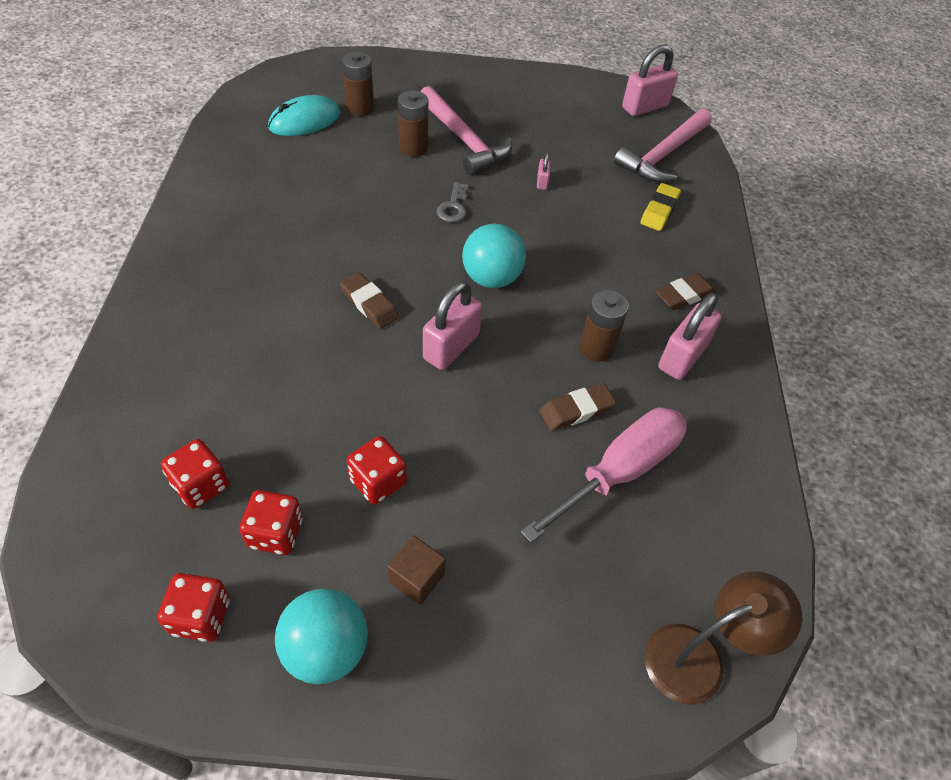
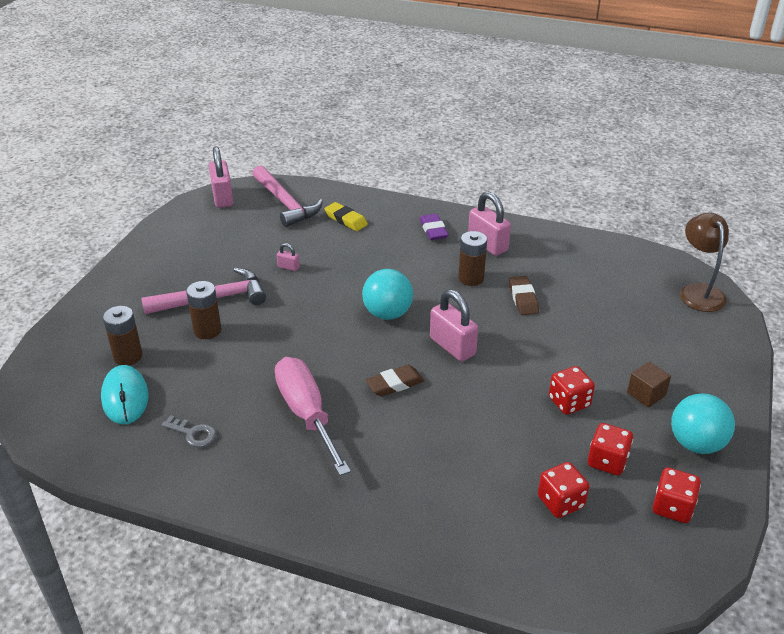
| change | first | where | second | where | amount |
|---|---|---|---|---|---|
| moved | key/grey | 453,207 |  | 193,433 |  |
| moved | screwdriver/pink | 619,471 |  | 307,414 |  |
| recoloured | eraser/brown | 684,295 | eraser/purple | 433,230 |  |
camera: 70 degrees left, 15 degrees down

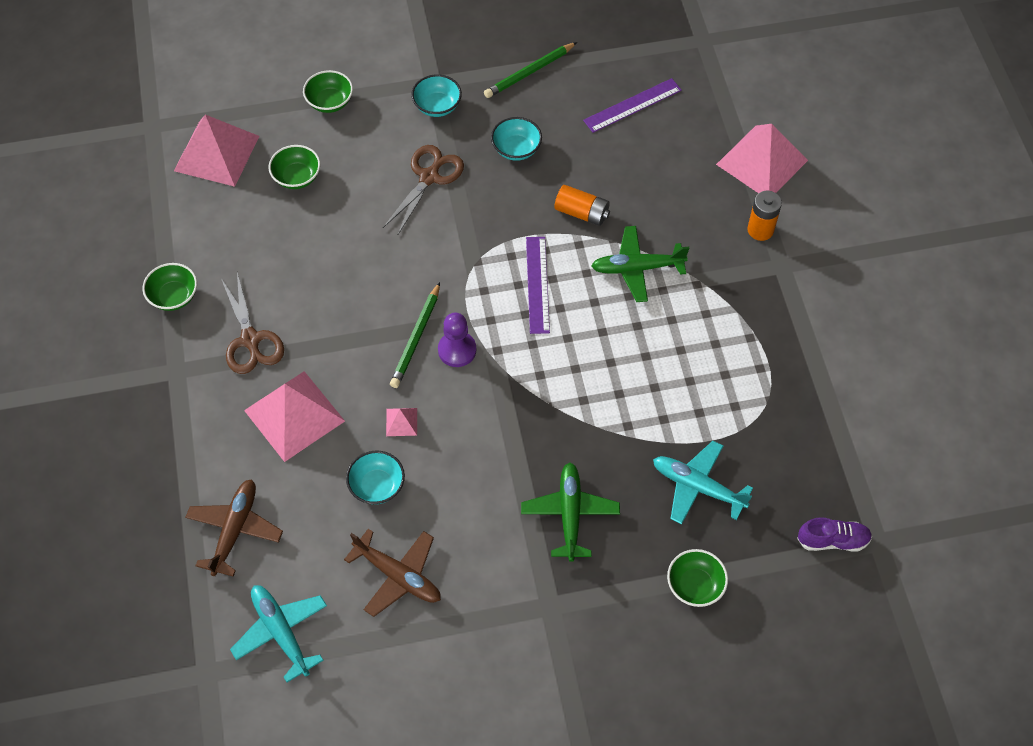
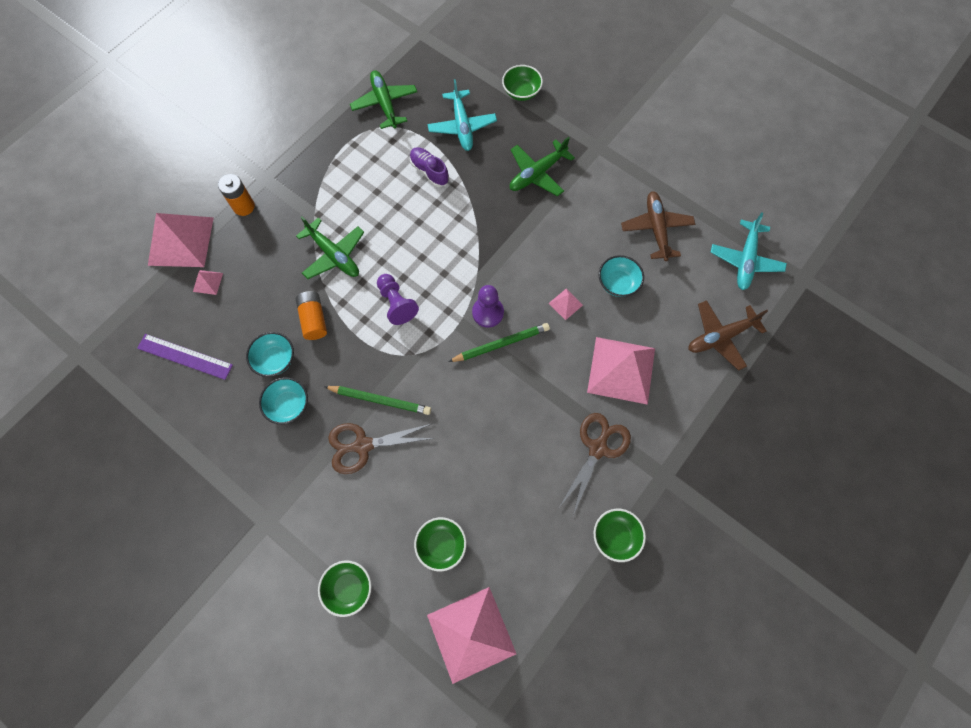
| change | first | where | second | where | amount |
|---|---|---|---|---|---|
| moved | bowl/turquoise | 437,106 |  | 275,360 |  |
| moved | pencil/green | 529,72 |  | 380,400 |  |
| replaced | ruler/purple | 537,284 | pawn/purple | 396,303 |  |
| moved | shoe/purple | 832,540 |  | 429,171 |  |
| added |  |  | pyramid/pink | 208,282 |  |
| added |  |  | plane/green | 385,103 |  |
camera: 130 degrees left, 10 degrees up

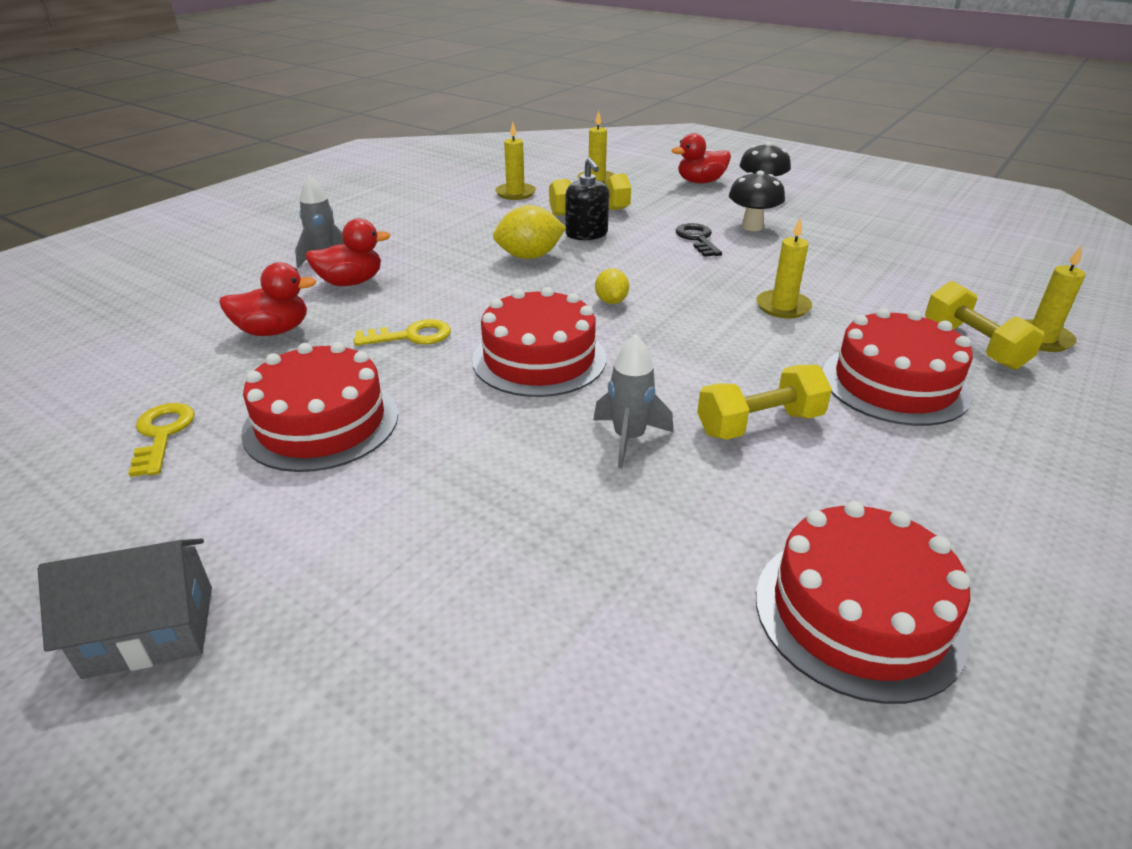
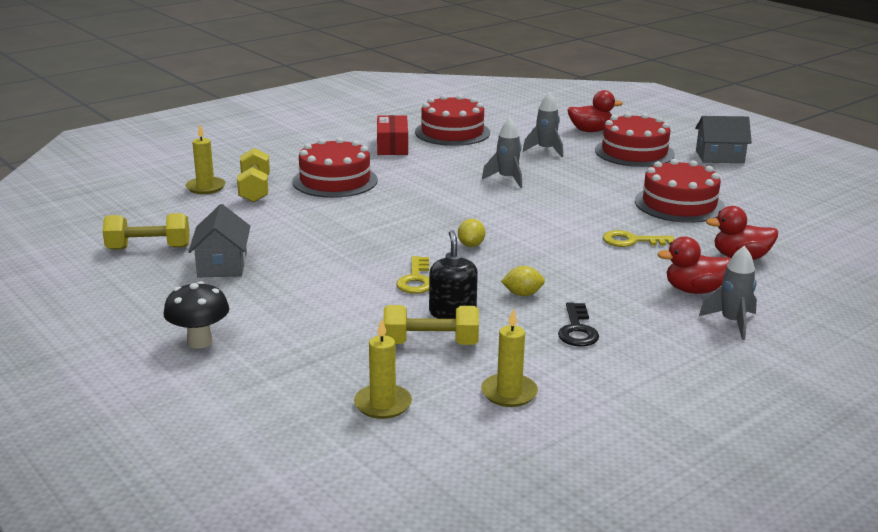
| change | first | where | second | where | amount |
|---|---|---|---|---|---|
| moved | key/yellow | 162,434 |  | 416,280 |  |
| moved | cake/red | 539,359 |  | 634,152 |  |
| resized | lemon/yellow | 529,256 |  | 522,294 | x0.59 |
| moved | duck/red | 700,182 |  | 590,131 |  |
| moved | key/black | 697,239 |  | 577,330 |  |
| moved | dumbbell/yellow | 759,424 |  | 148,248 |  |
| removed | mushroom/black | 752,227 |  |  |  |
| removed | candle/yellow | 783,307 |  |  |  |
| added |  |  | house/grey | 222,265 |  |
| added |  |  | box/red | 392,146 |  |
| added |  |  | rocket/grey | 545,150 |  |
camera: 165 degrees left, 10 degrees down

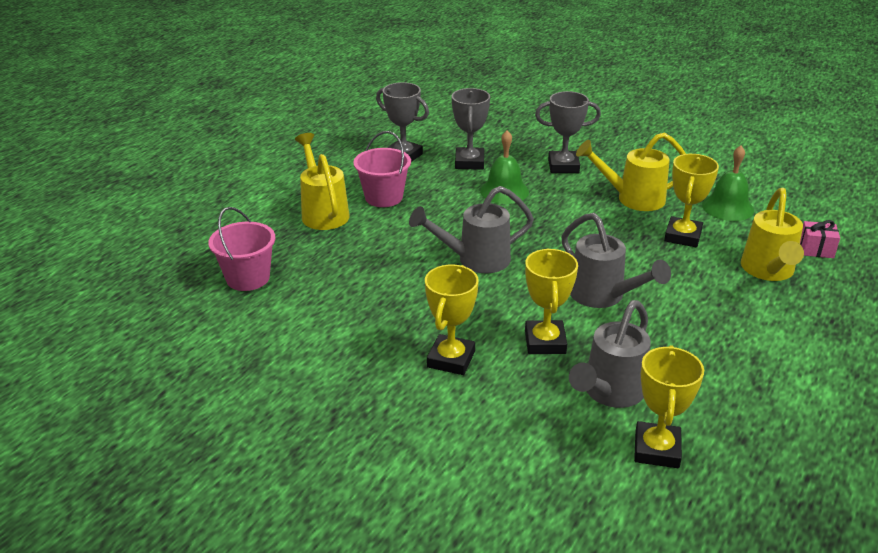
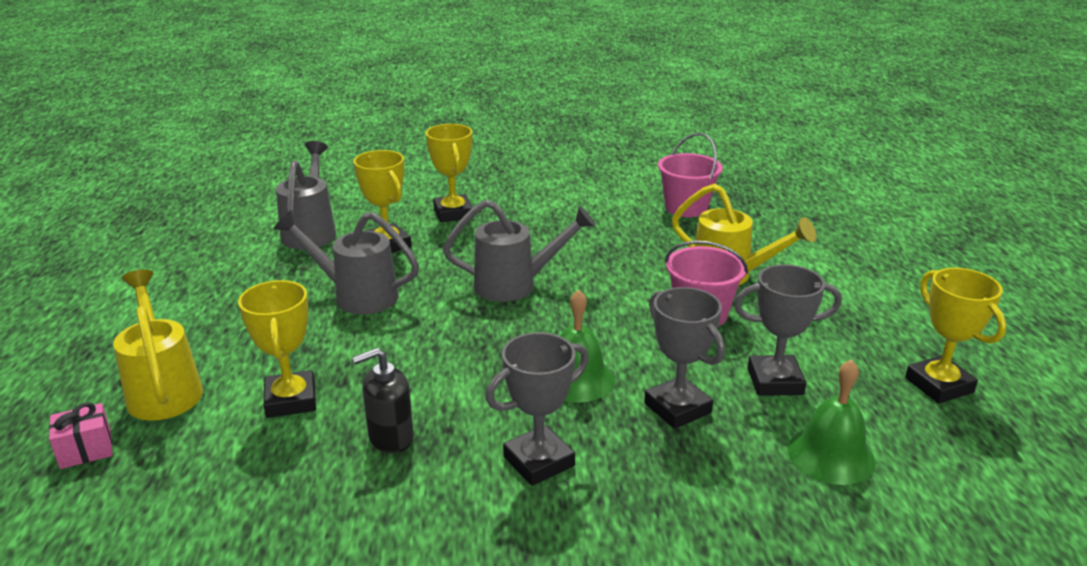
| change | first | where | second | where | amount |
|---|---|---|---|---|---|
| turned | watering can/grey | 475,260 |  | 516,285 | 45 degrees clockwise |
| replaced | watering can/yellow | 632,198 | soap dispenser/black | 390,438 |  |
| moved | trophy/yellow | 656,449 |  | 939,385 |  |
| moved | bell/green | 728,207 |  | 831,455 |  |
camera: 145 degrees right, 5 degrees down

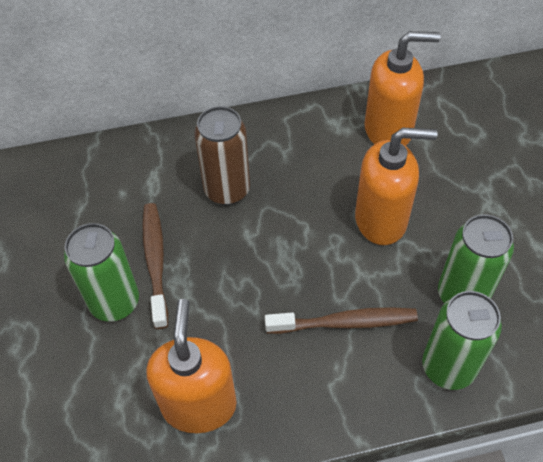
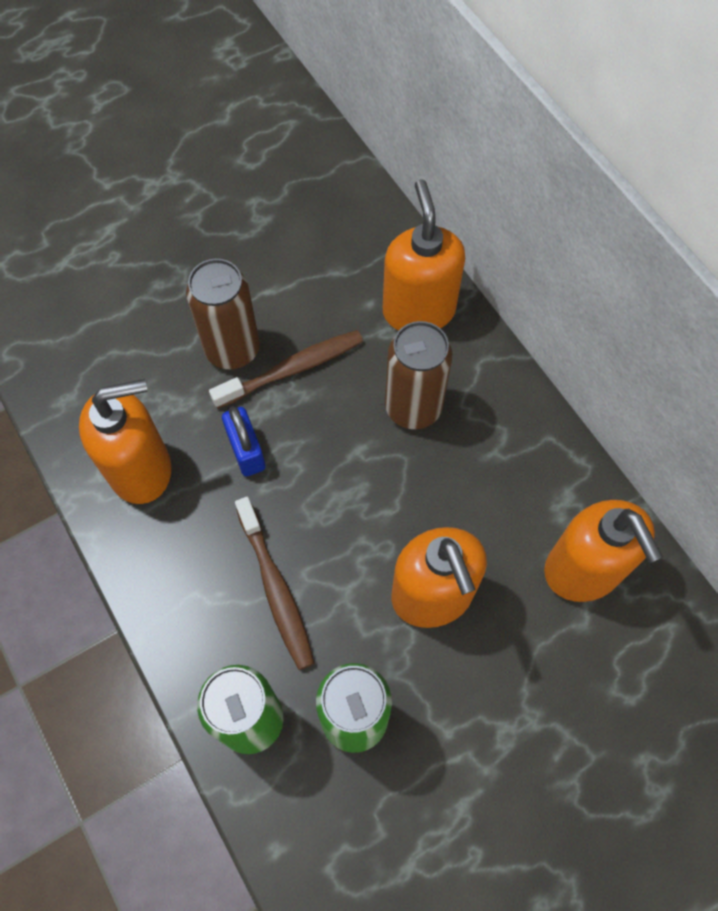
| change | first | where | second | where | amount |
|---|---|---|---|---|---|
| recoloured | can/green | 115,302 | can/brown | 232,350 |  |
| added |  |  | padlock/blue | 246,451 |  |
| added |  |  | soap dispenser/orange | 418,310 |  |
camera: 70 degrees right, 10 degrees up

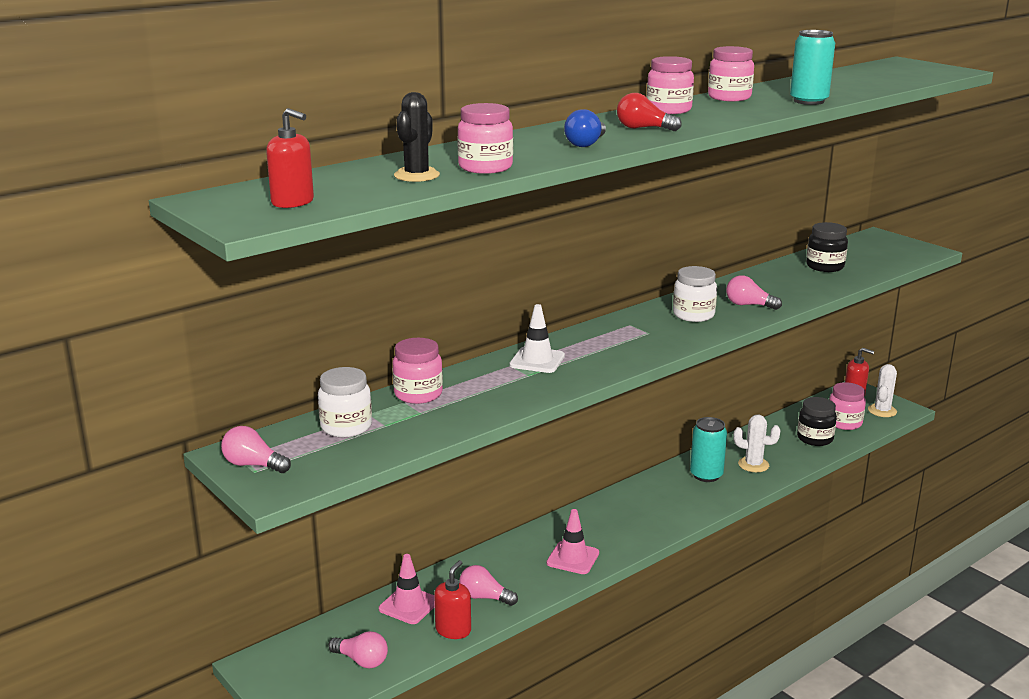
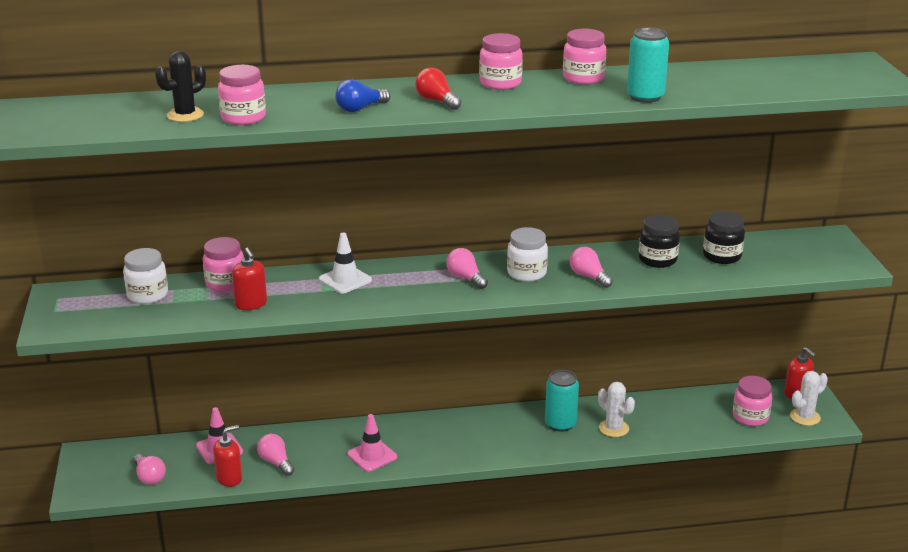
| change | first | where | second | where | amount |
|---|---|---|---|---|---|
| moved | light bulb/pink | 253,465 |  | 466,278 |  |
| moved | soap dispenser/red | 293,202 |  | 251,304 |  |
| moved | jar/black | 815,438 |  | 657,260 |  |
camera: 30 degrees right, 5 degrees up

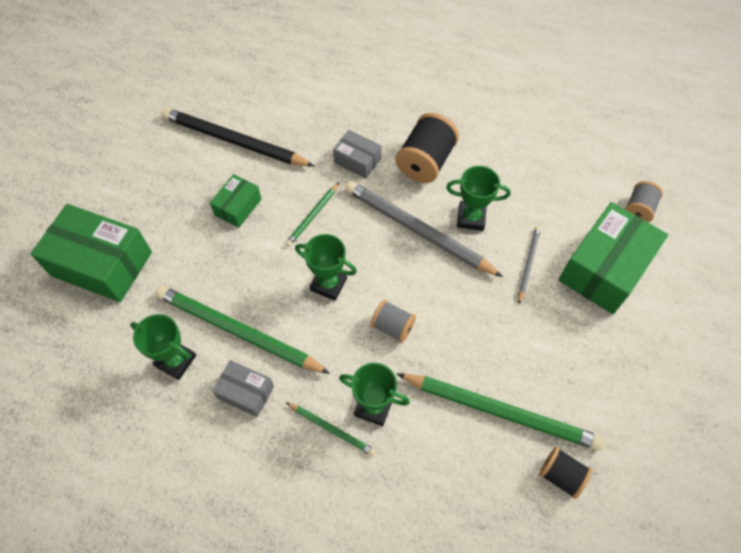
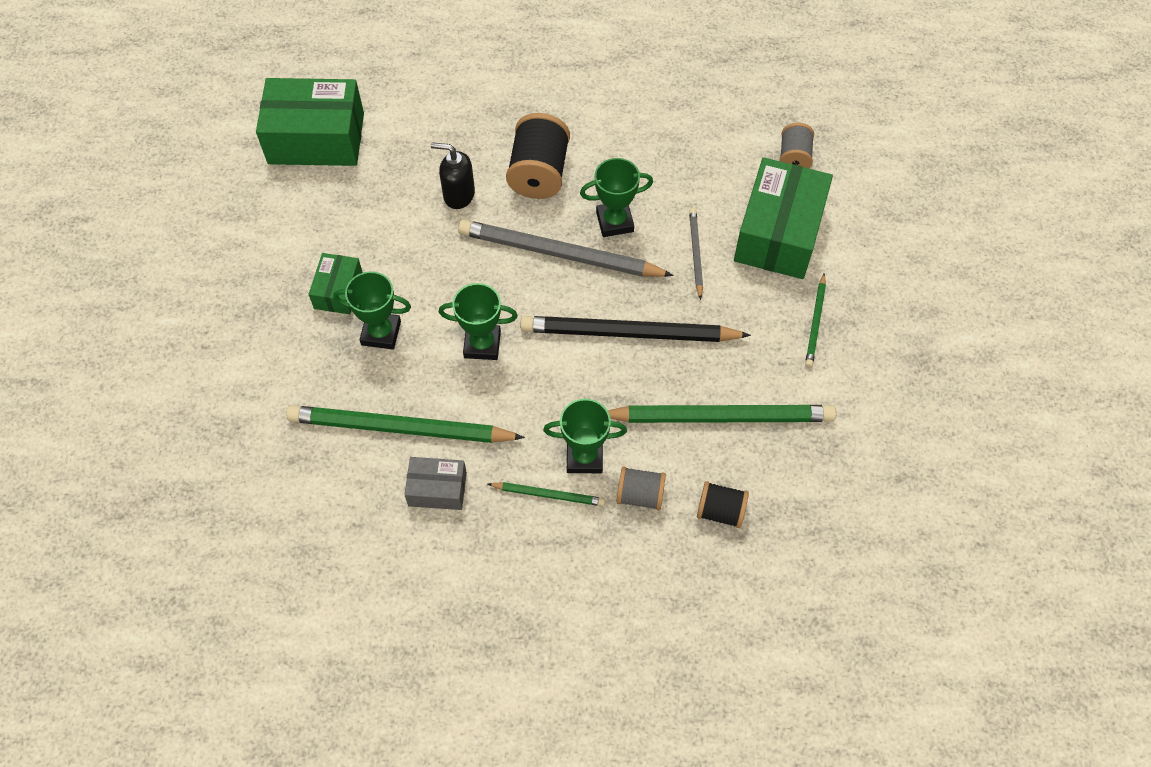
| change | first | where | second | where | amount |
|---|---|---|---|---|---|
| moved | box/green | 102,264 |  | 316,138 |  |
| moved | trophy/green | 176,361 |  | 381,333 |  |
| moved | pencil/black | 234,141 |  | 629,333 |  |
| moved | pencil/green | 313,216 |  | 815,323 |  |
| replaced | box/grey | 357,160 | soap dispenser/black | 458,195 |  |
| moved | spool/grey | 392,327 |  | 640,495 |  |
| moved | spool/black | 560,475 |  | 720,511 |  |
camera: 20 degrees left, 0 degrees up

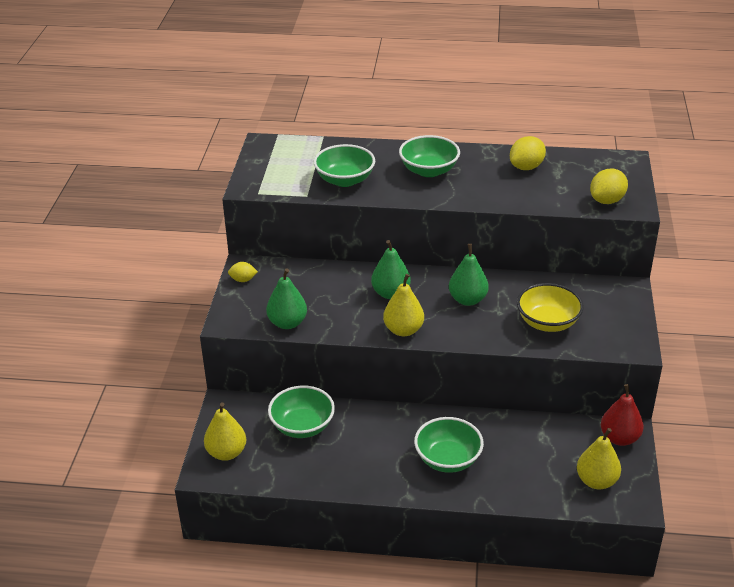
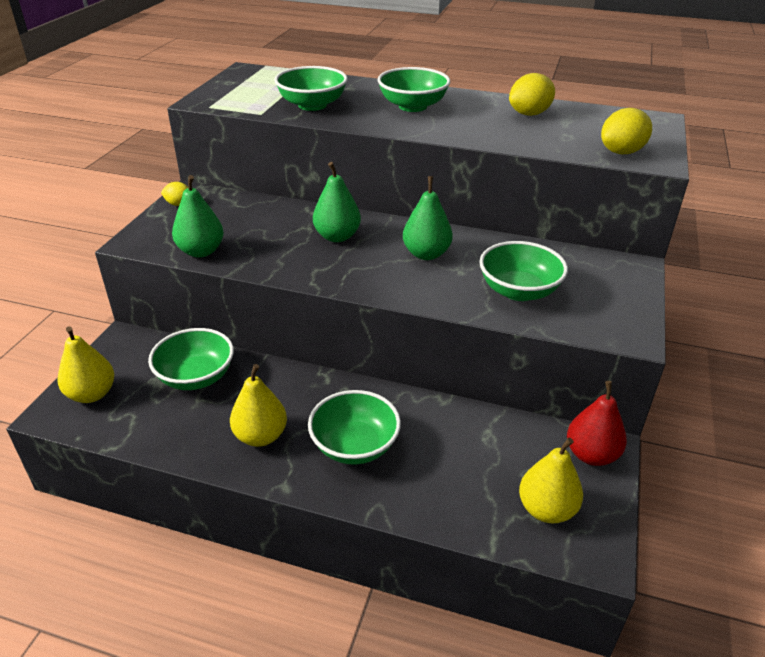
| change | first | where | second | where | amount |
|---|---|---|---|---|---|
| moved | pear/yellow | 403,330 |  | 260,436 |  |
| recoloured | bowl/yellow | 547,322 | bowl/green | 519,291 |  |
camera: 10 degrees right, 0 degrees up

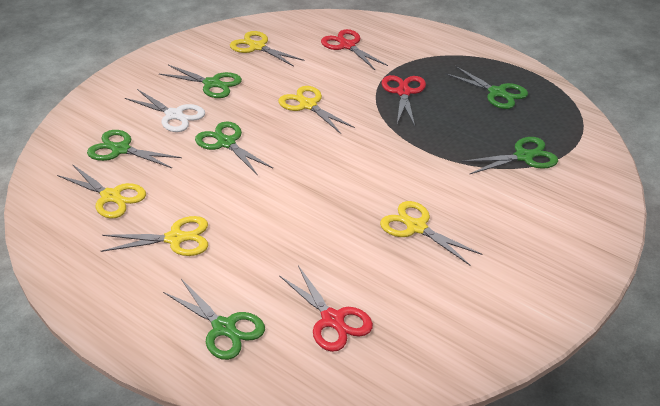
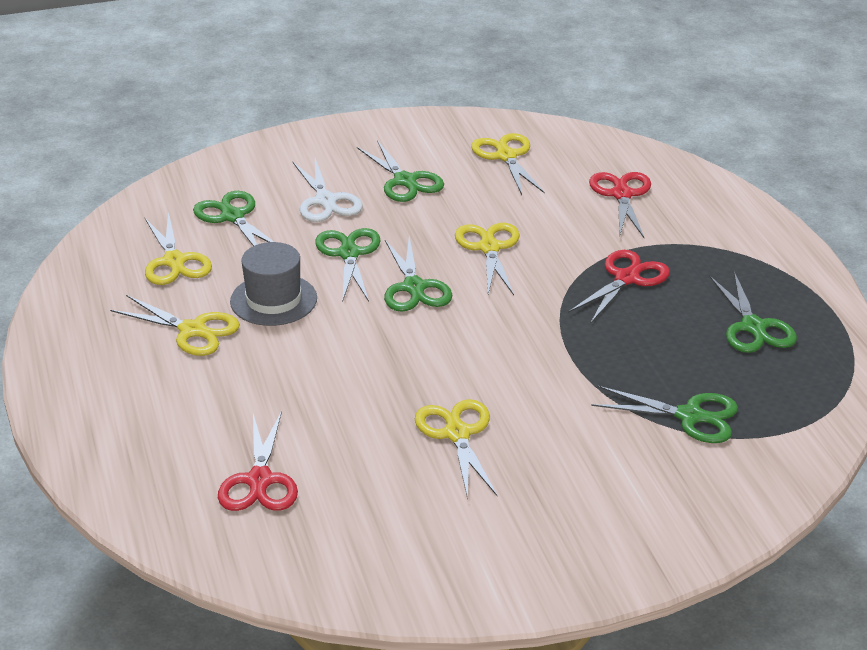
| change | first | where | second | where | amount |
|---|---|---|---|---|---|
| moved | scissors/green | 224,328 |  | 414,288 |  |
| added |  |  | hat/grey | 273,300 |  |
camera: 35 degrees right, 5 degrees down

